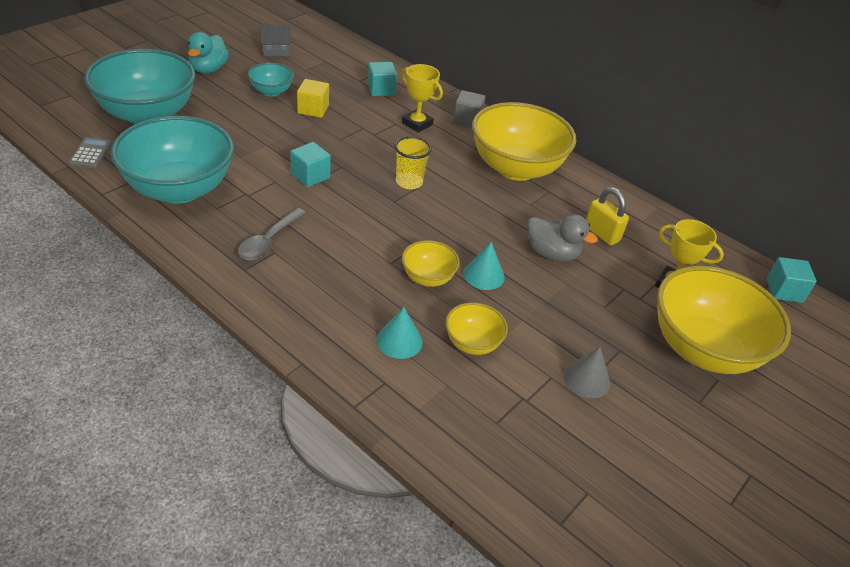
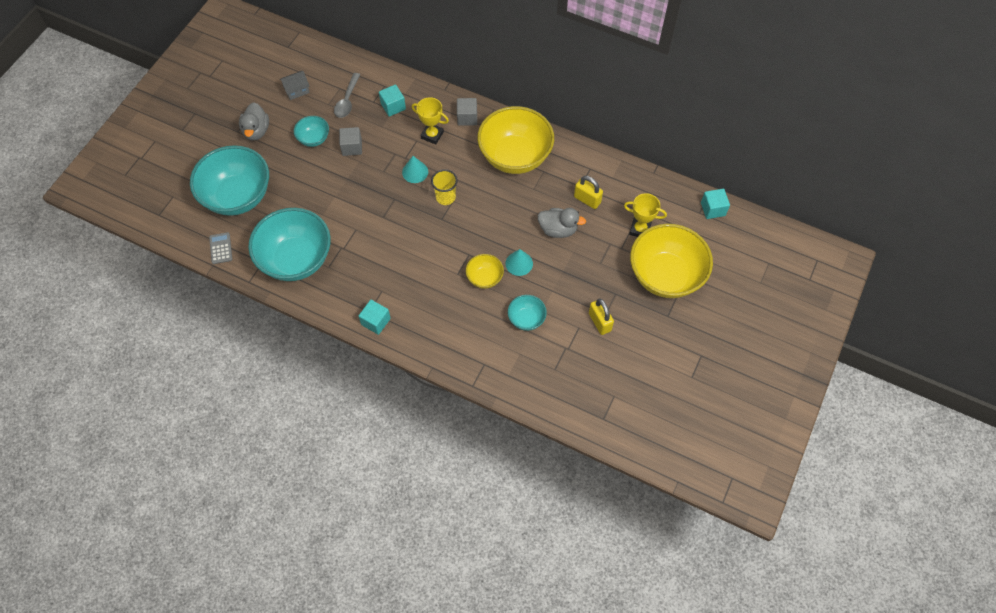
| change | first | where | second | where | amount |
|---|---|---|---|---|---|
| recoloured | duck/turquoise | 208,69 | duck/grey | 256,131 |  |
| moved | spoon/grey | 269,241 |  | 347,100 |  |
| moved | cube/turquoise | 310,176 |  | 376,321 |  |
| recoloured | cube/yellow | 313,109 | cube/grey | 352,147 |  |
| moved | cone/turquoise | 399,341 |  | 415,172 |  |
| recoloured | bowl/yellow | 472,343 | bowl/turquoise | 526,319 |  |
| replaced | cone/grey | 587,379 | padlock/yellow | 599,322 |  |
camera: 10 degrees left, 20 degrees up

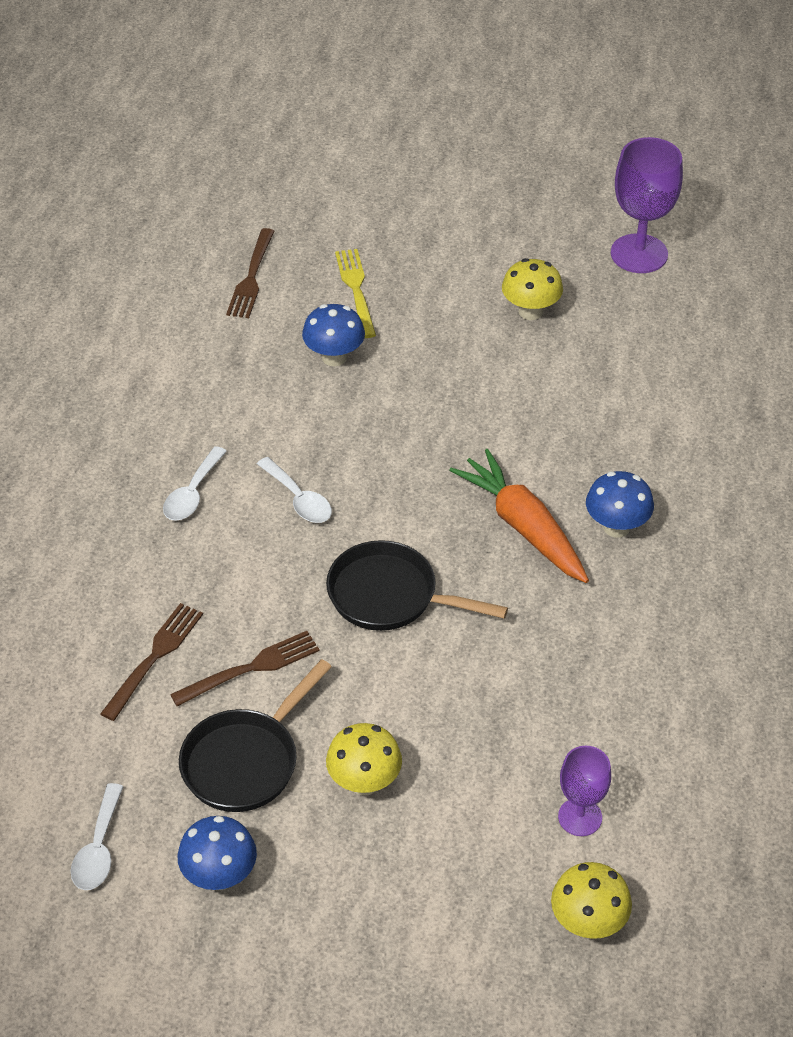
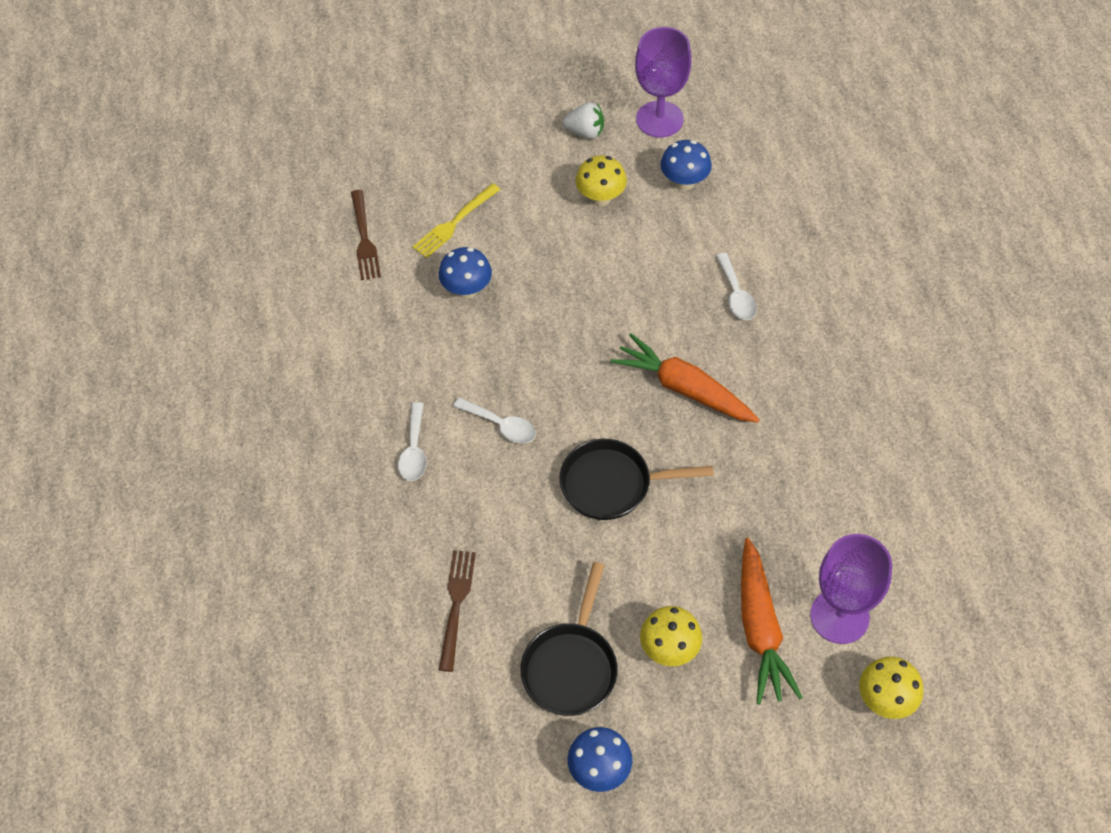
| change | first | where | second | where | amount |
|---|---|---|---|---|---|
| moved | spoon/white | 98,848 |  | 736,294 |  |
| removed | fork/brown | 250,668 |  |  |  |
| turned | fork/yellow | 356,290 |  | 454,223 | 105 degrees counterclockwise |
| resized | goblet/purple | 580,817 |  | 839,616 | x1.68 |
| moved | mushroom/blue | 616,527 |  | 684,182 |  |
| added |  |  | strawberry/white | 585,132 |  |
| added |  |  | carrot/orange | 760,629 |  |
camera: 20 degrees left, 10 degrees up

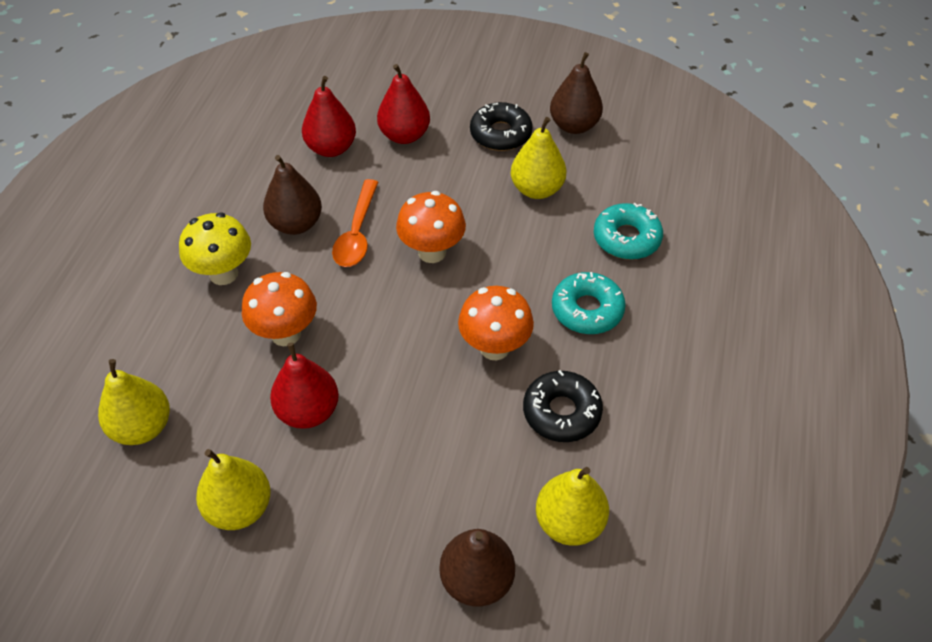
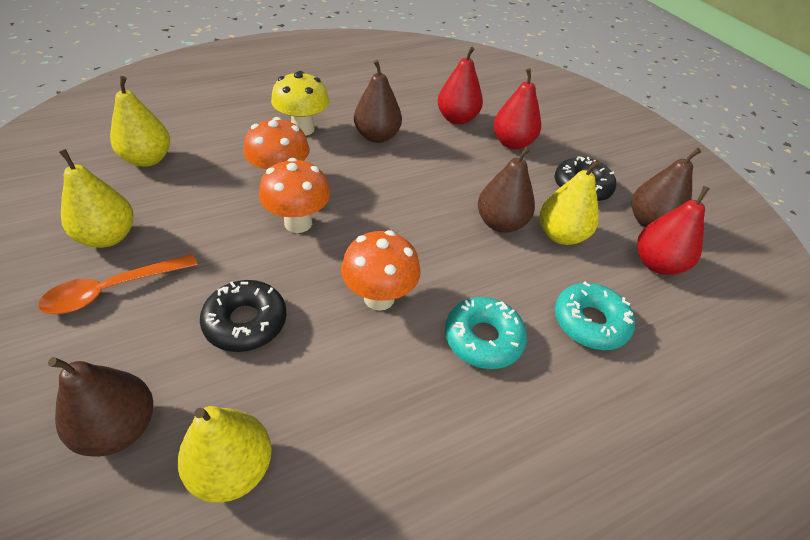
| change | first | where | second | where | amount |
|---|---|---|---|---|---|
| moved | pear/red | 308,411 |  | 657,264 |  |
| moved | spoon/orange | 357,233 |  | 112,290 |  |
| moved | mushroom/orange | 432,252 |  | 298,223 |  |
| moved | donut/black | 561,412 |  | 246,322 |  |
| added |  |  | pear/brown | 500,223 |  |
camera: 45 degrees right, 5 degrees down

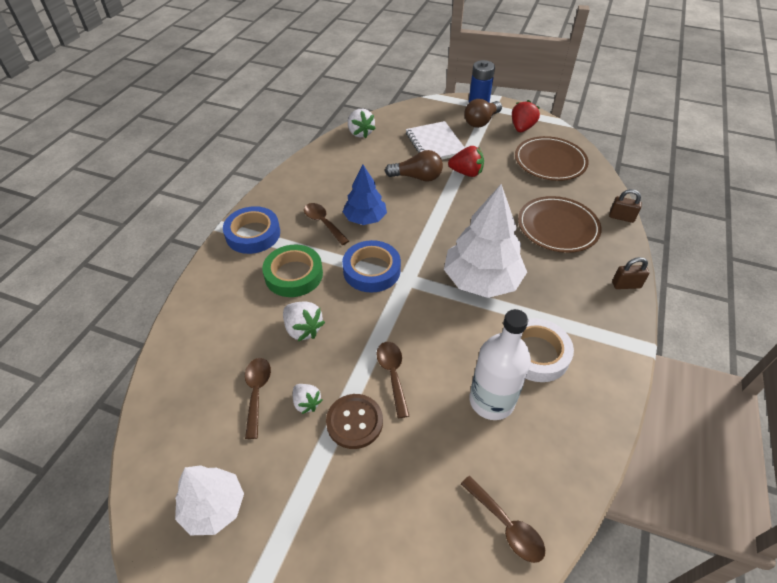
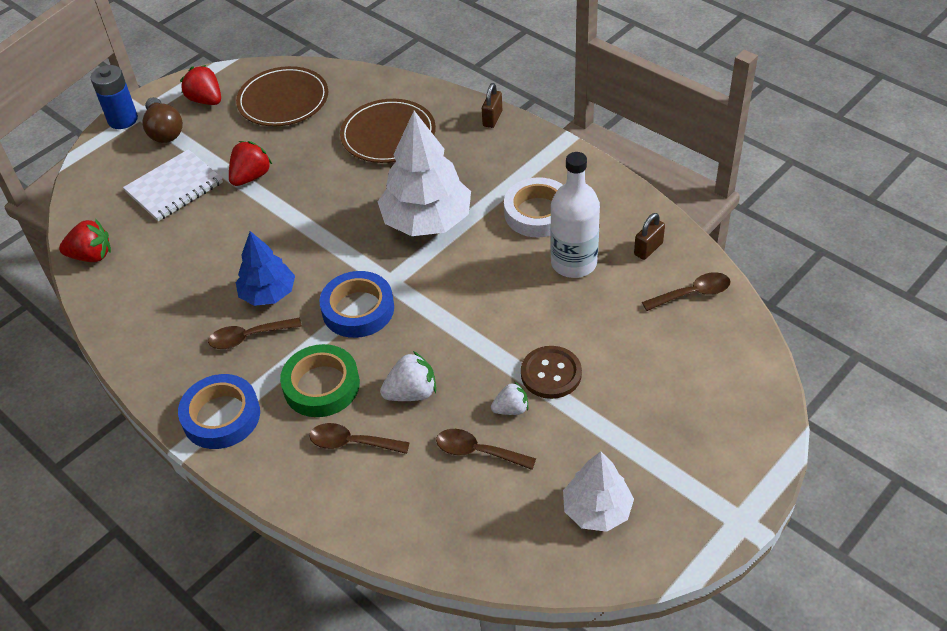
| change | first | where | second | where | amount |
|---|---|---|---|---|---|
| recoloured | strawberry/white | 360,133 | strawberry/red | 91,256 |  |
| moved | spoon/brown | 392,374 |  | 352,443 |  |
| removed | light bulb/brown | 417,177 |  |  |  |
| turned | notebook/white | 435,144 |  | 174,187 | 45 degrees counterclockwise |
| moved | padlock/brown | 621,217 |  | 648,249 |  |
camera: 65 degrees left, 0 degrees up

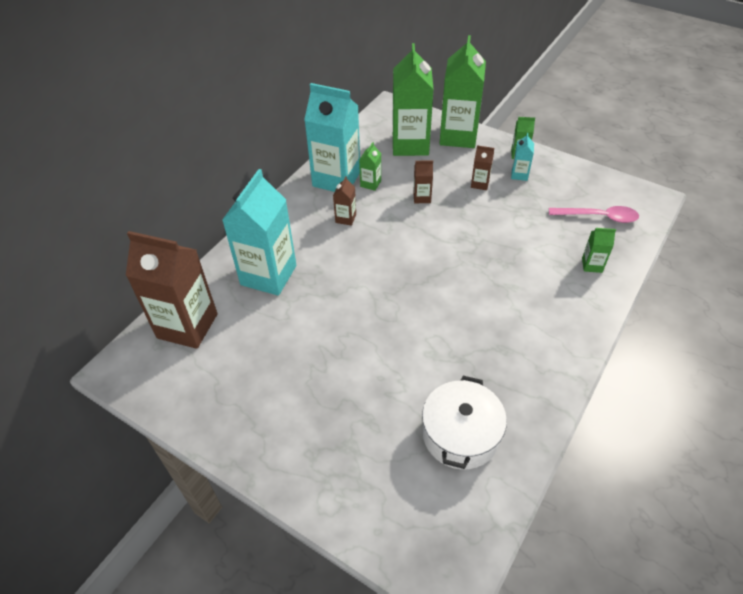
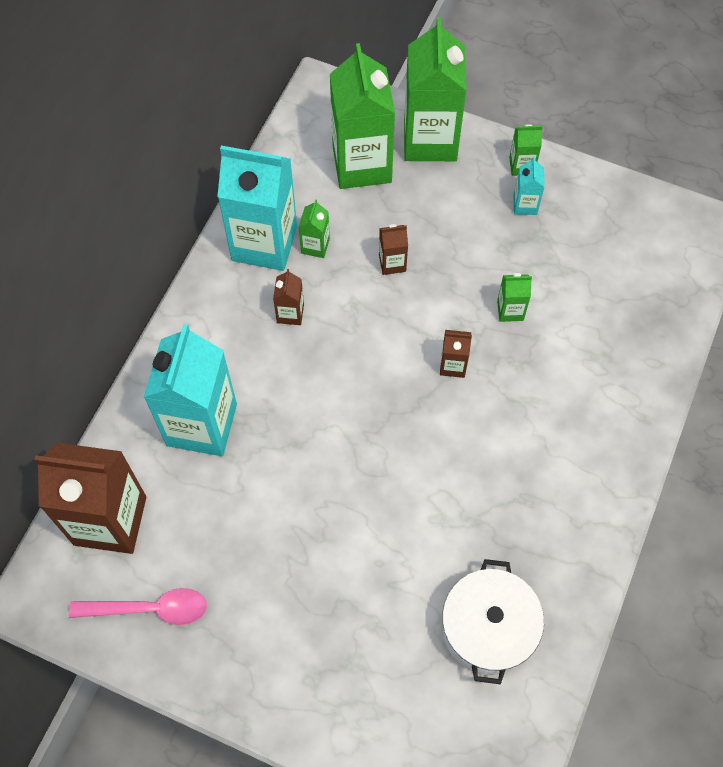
| change | first | where | second | where | amount |
|---|---|---|---|---|---|
| moved | carton/brown | 480,184 |  | 453,365 |  |
| moved | spoon/pink | 598,217 |  | 149,609 |  |
| moved | carton/green | 592,265 |  | 510,310 |  |
camera: 10 degrees left, 15 degrees up

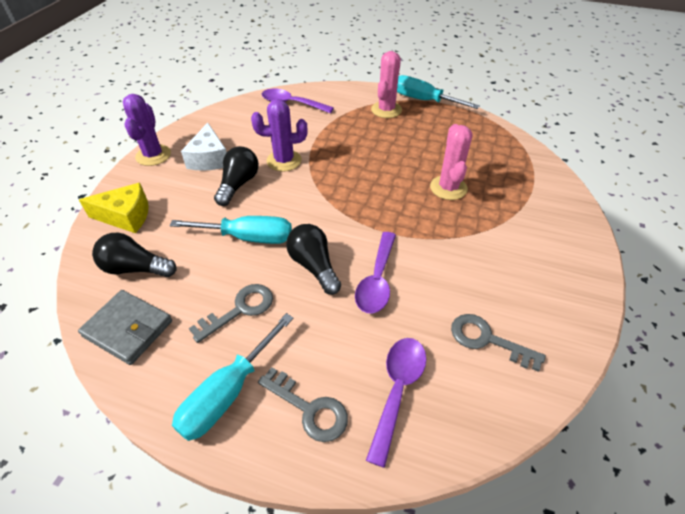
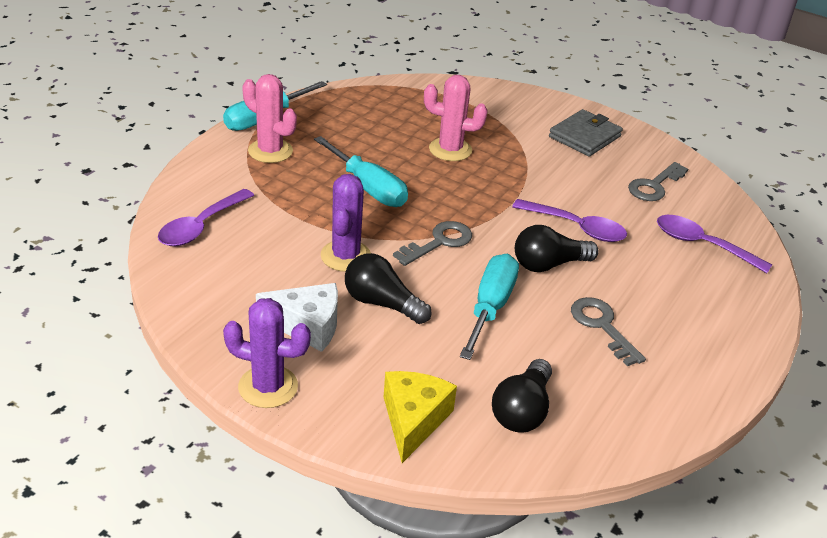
| change | first | where | second | where | amount |
|---|---|---|---|---|---|
| moved | wallet/grey | 128,329 |  | 584,136 |  |
| moved | screwdriver/turquoise | 228,392 |  | 368,188 |  |
| moved | key/grey | 309,409 |  | 439,242 |  |
camera: 80 degrees left, 10 degrees down

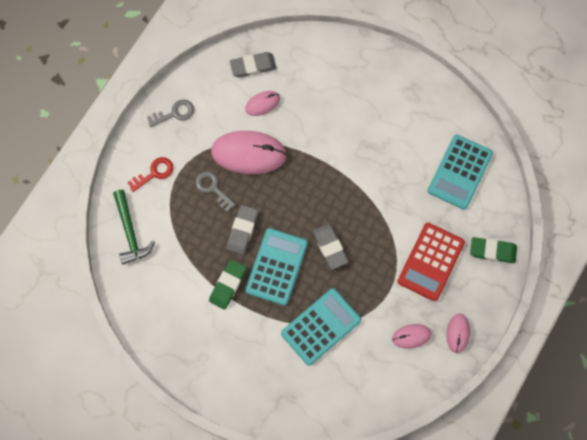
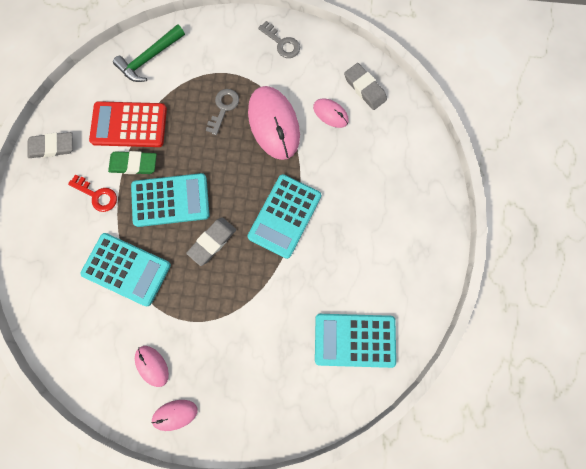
| change | first | where | second | where | amount |
|---|---|---|---|---|---|
| moved | key/red | 154,173 |  | 97,195 |  |
| moved | eraser/grey | 242,230 |  | 52,147 |  |
| moved | calculator/red | 430,262 |  | 129,125 |  |
| removed | eraser/green | 492,251 |  |  |  |
| added |  |  | calculator/turquoise | 284,216 |  |
camera: 65 degrees right, 5 degrees up

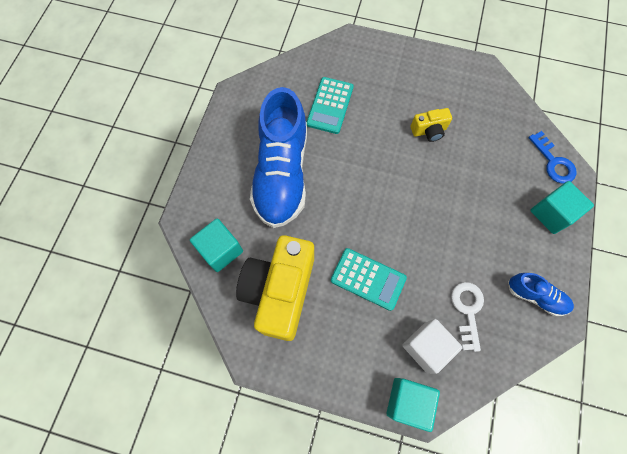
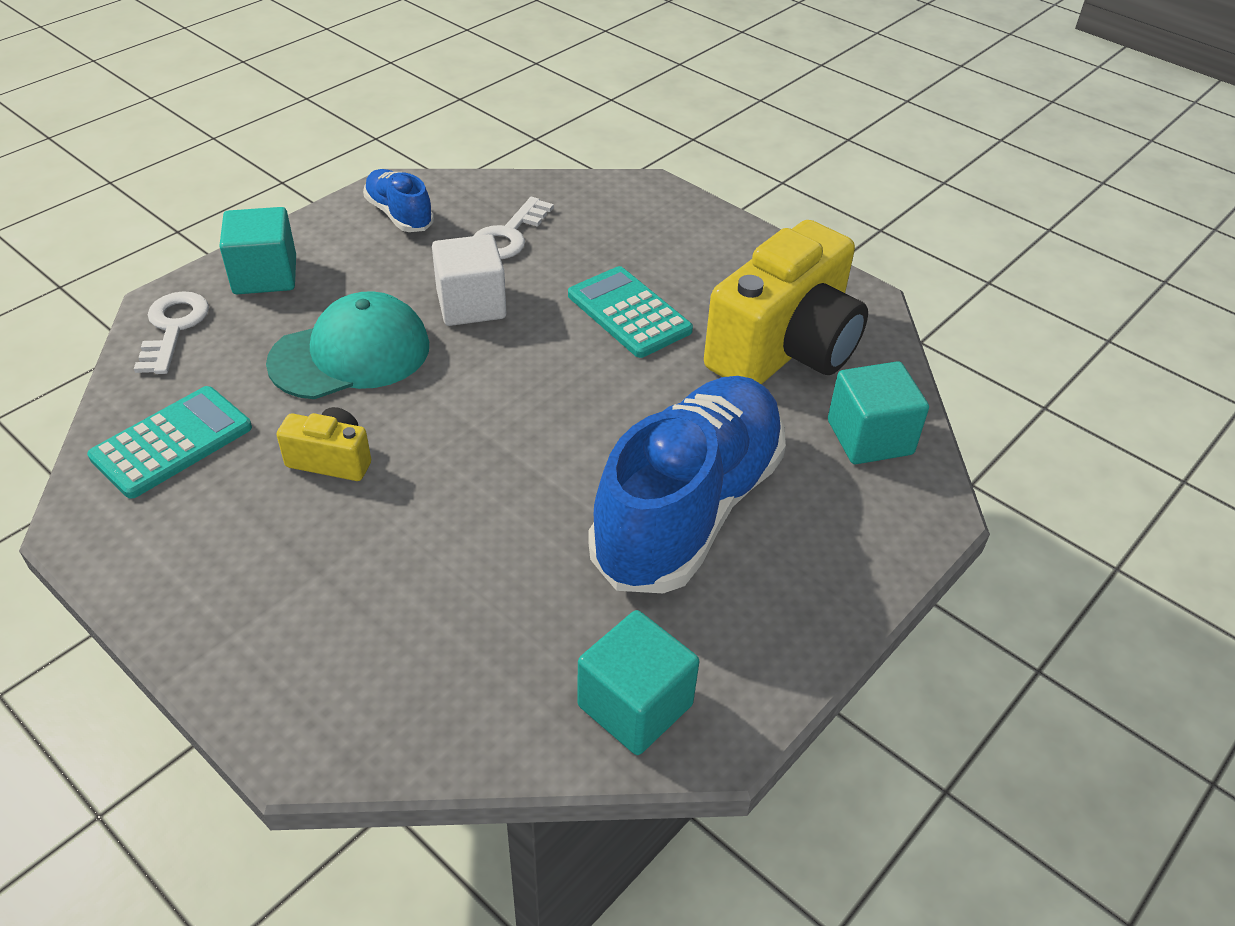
| change | first | where | second | where | amount |
|---|---|---|---|---|---|
| moved | calculator/turquoise | 330,105 |  | 172,442 |  |
| moved | cube/turquoise | 408,401 |  | 635,705 |  |
| moved | cube/white | 426,347 |  | 471,305 |  |
| recoloured | key/blue | 553,162 | key/white | 173,328 |  |
| added |  |  | cap/turquoise | 350,354 |  |
camera: 155 degrees left, 25 degrees down

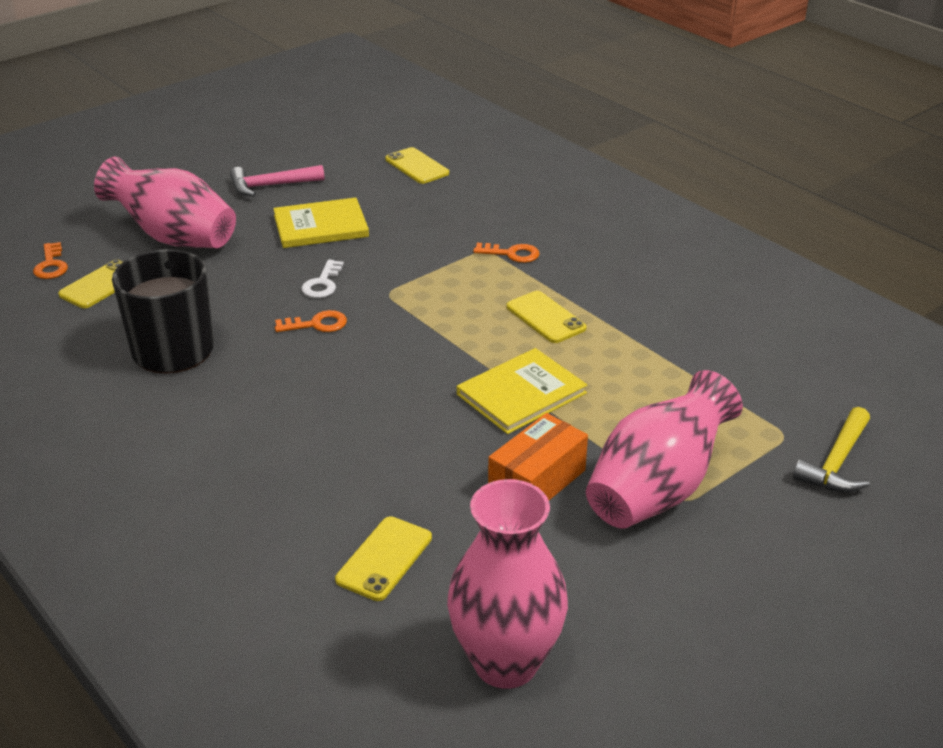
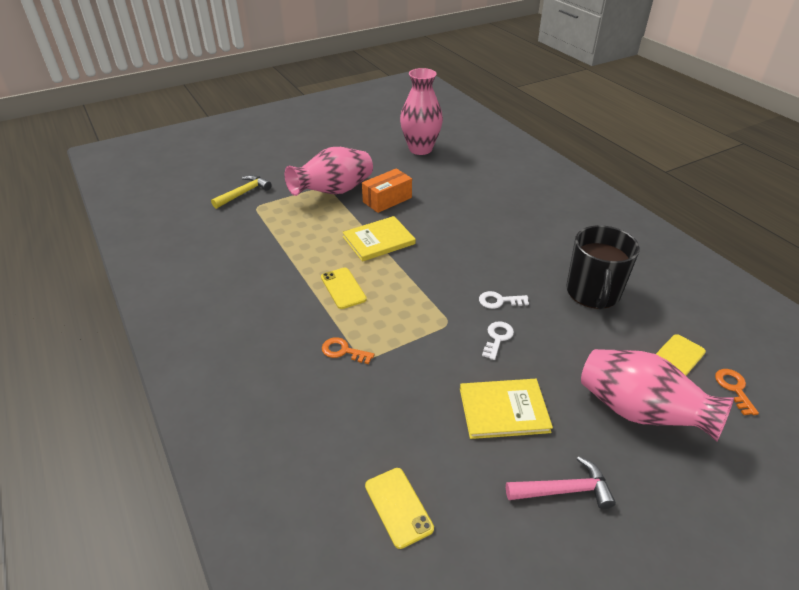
| change | first | where | second | where | amount |
|---|---|---|---|---|---|
| recoloured | key/orange | 317,324 | key/white | 499,301 |  |
| removed | phone/yellow | 384,559 |  |  |  |
camera: 170 degrees left, 5 degrees up

